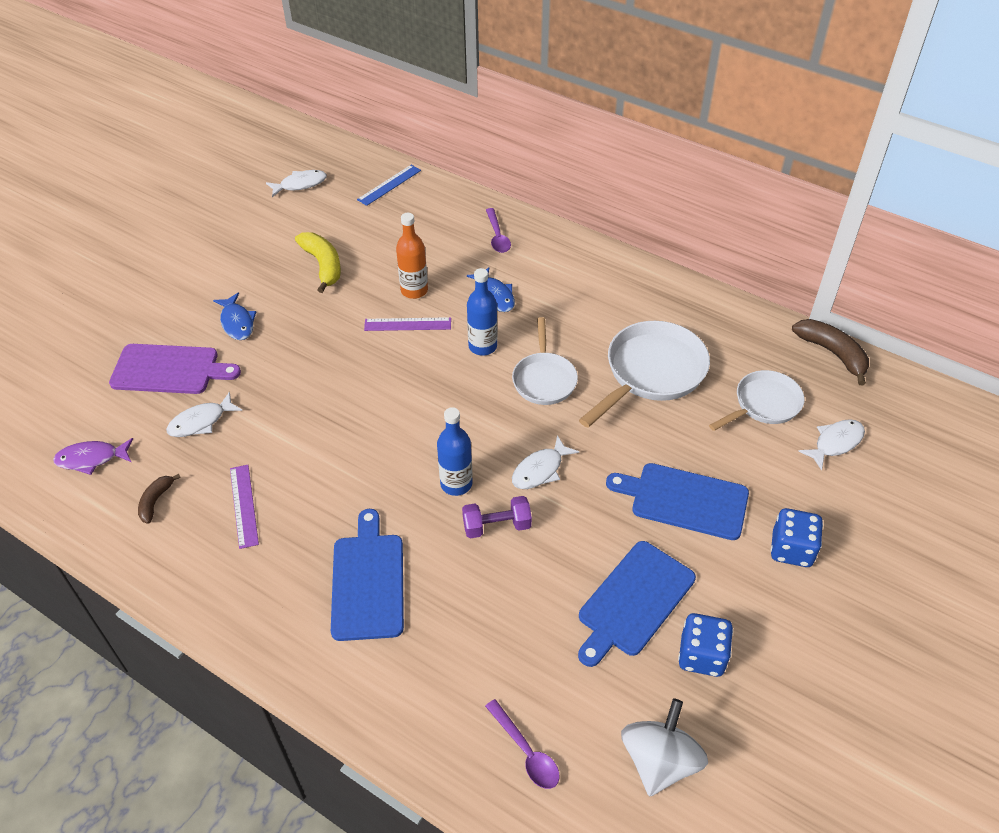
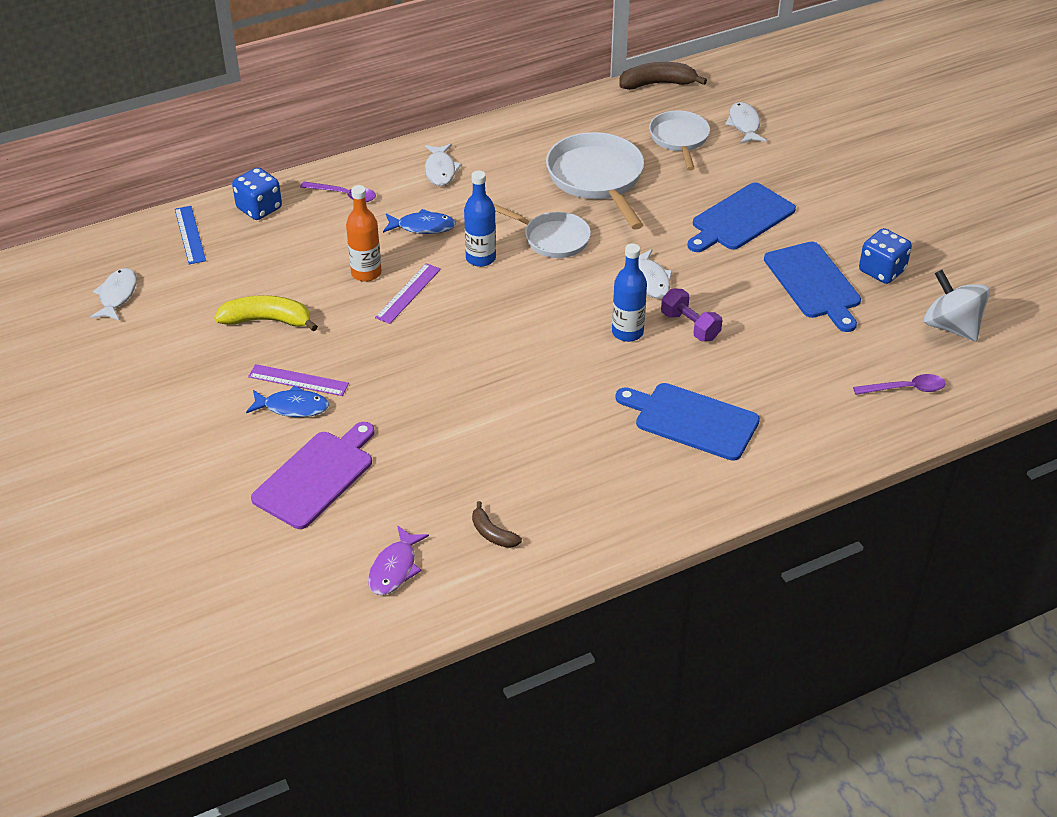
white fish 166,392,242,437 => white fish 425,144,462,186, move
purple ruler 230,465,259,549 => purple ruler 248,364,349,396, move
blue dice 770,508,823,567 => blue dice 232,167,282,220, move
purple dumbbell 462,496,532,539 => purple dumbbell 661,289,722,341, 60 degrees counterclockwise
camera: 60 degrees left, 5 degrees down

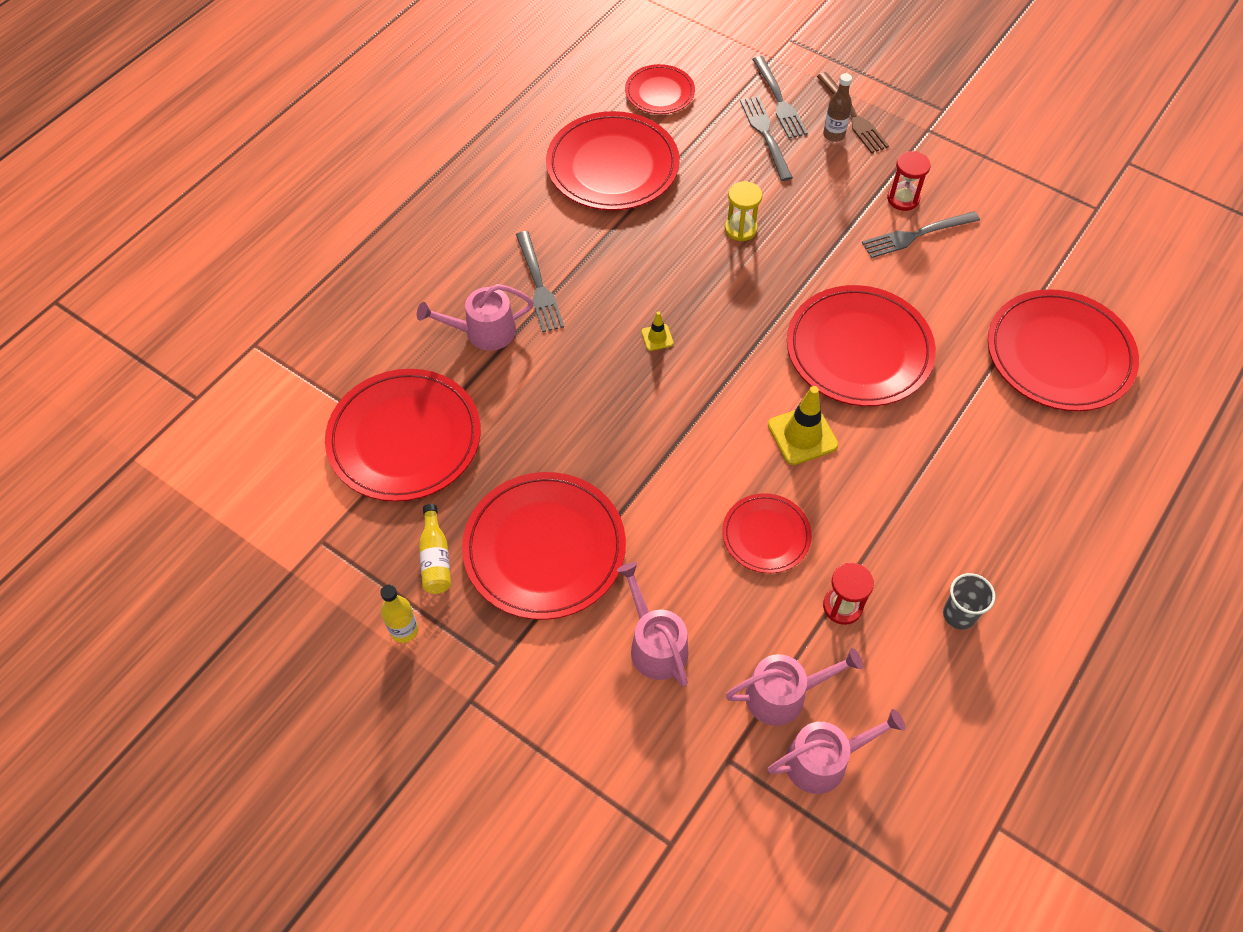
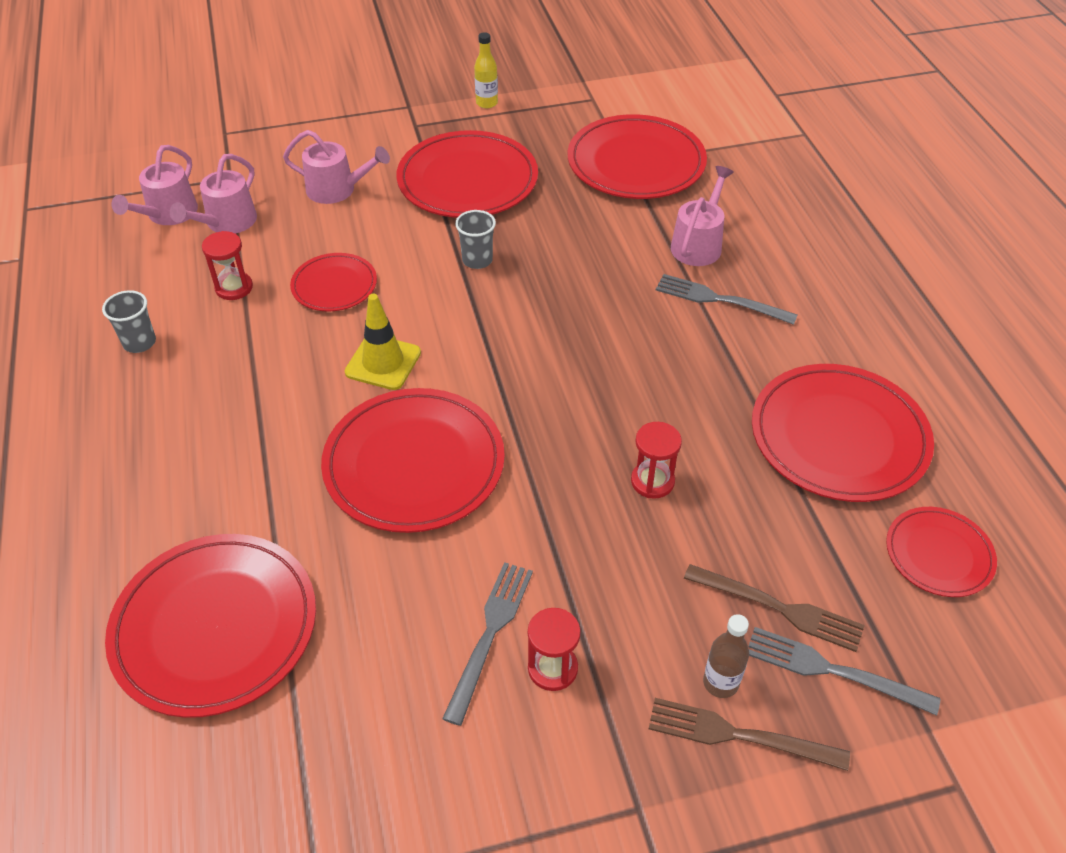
yellow bottle 419,504,451,594 => nothing
yellow traffic cone 641,311,674,351 => nothing
nothing => grey cup 455,210,496,269
yellow hourglass 725,181,762,241 => red hourglass 631,422,682,499
grey fork 740,96,793,181 => brown fork 684,564,865,652
camera: 130 degrees right, 10 degrees down

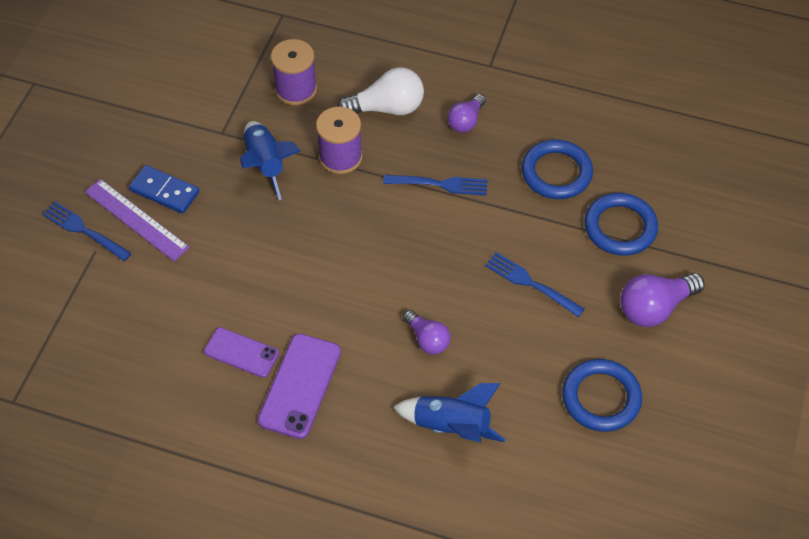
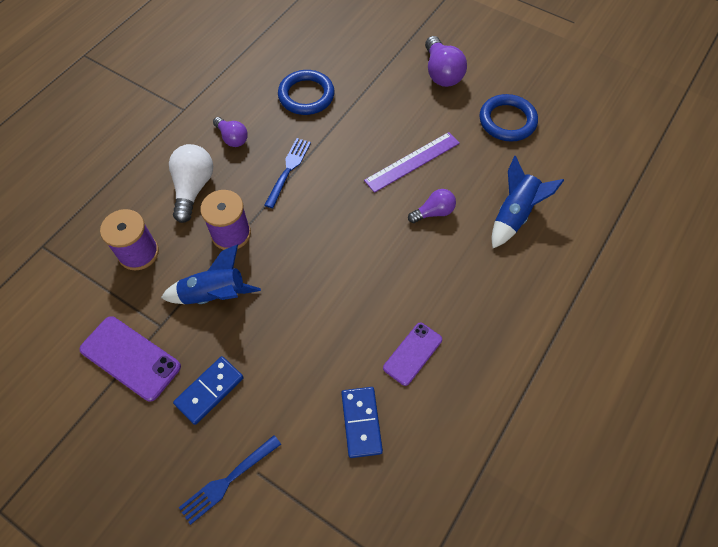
blue fork 485,252,585,317 => nothing
blue ring 584,193,658,256 => nothing
nothing => blue domino 341,387,383,458
purple ruler 85,179,190,261 => purple ruler 364,132,460,193, move
purple phone 258,334,341,439 => purple phone 79,316,181,401, move
camera: 75 degrees left, 5 degrees up

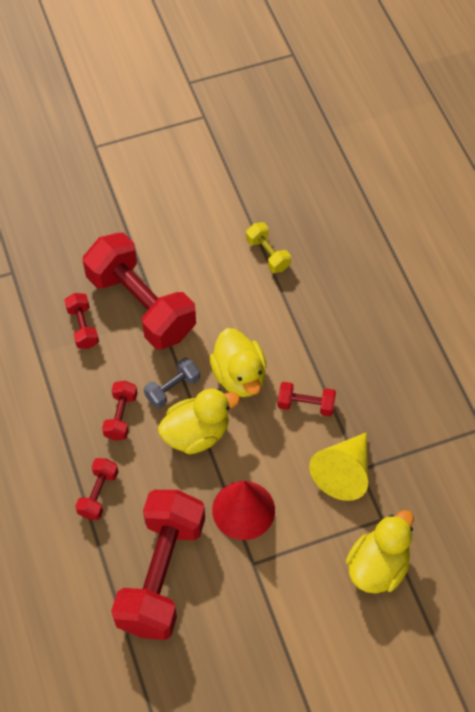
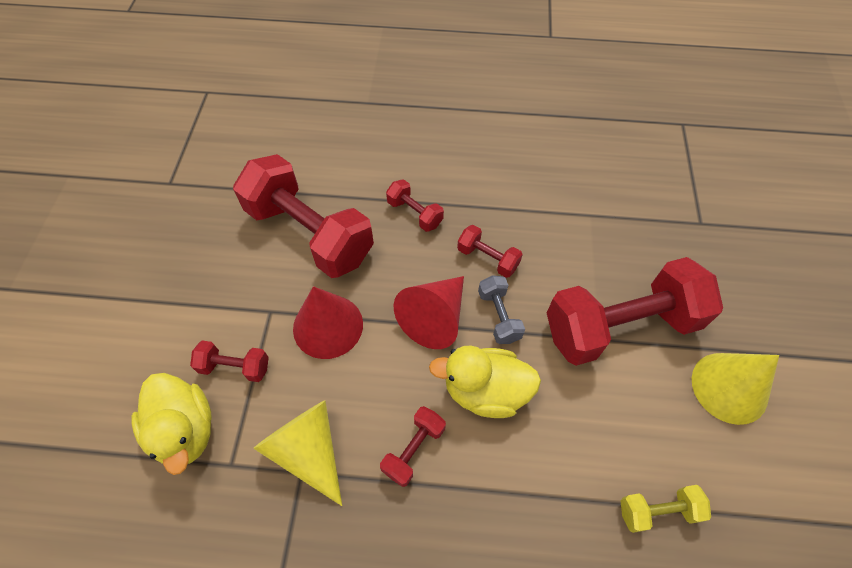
nothing => yellow cone 692,353,779,425
red dumbbell 64,293,99,349 => red dumbbell 190,341,269,382, move
yellow duck 158,388,240,454 => red cone 394,276,464,349
camera: 115 degrees right, 0 degrees up

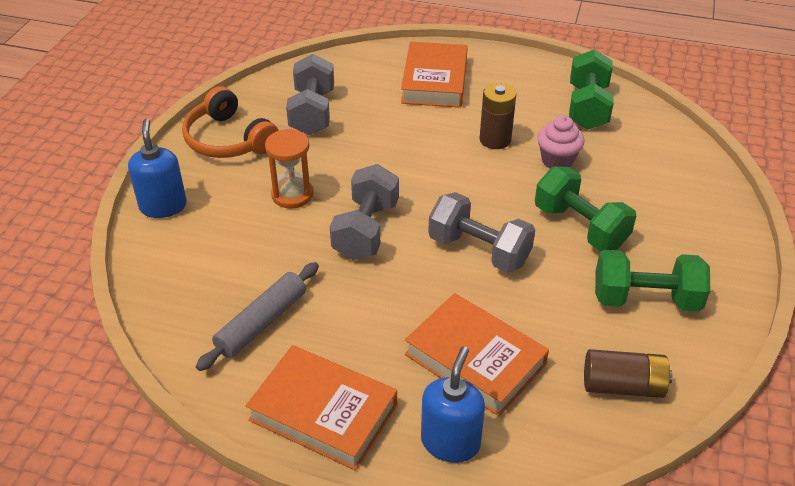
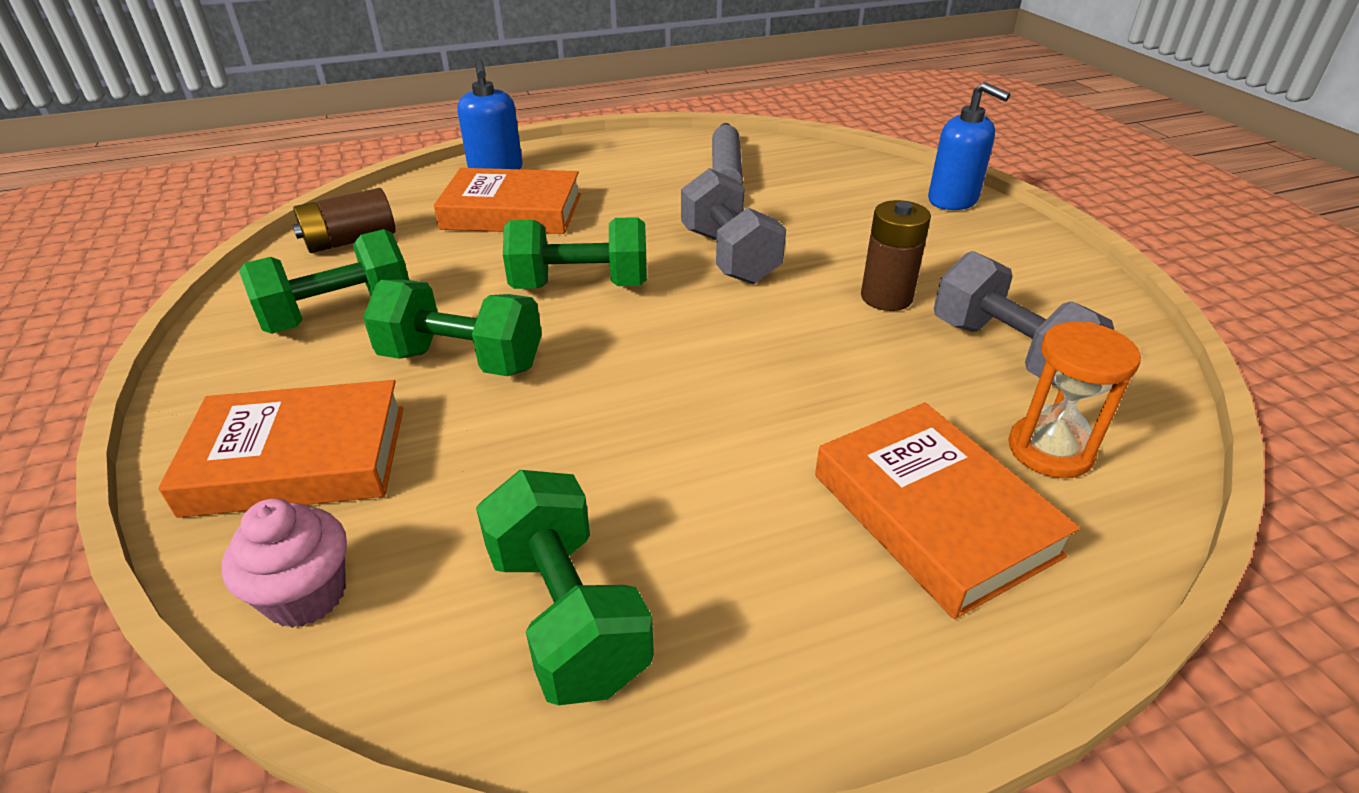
orange headphones 182,86,279,158 => nothing
orange book 246,345,397,471 => orange book 158,380,403,518, move
orange hourglass 265,129,314,209 => orange hourglass 1008,322,1141,478, move
brown battery 479,83,517,149 => brown battery 861,200,931,311, move
pink cupcake 537,115,584,168 => pink cupcake 221,499,347,628, move
grey dumbbell 428,192,535,273 => green dumbbell 503,217,647,289
camera: 145 degrees right, 5 degrees down

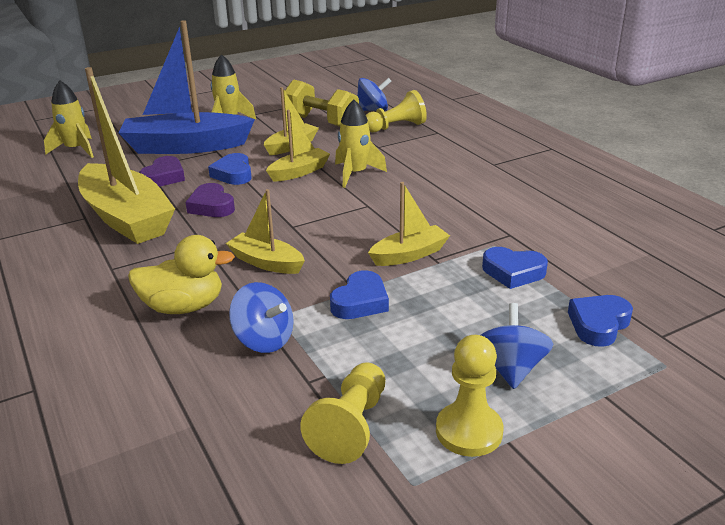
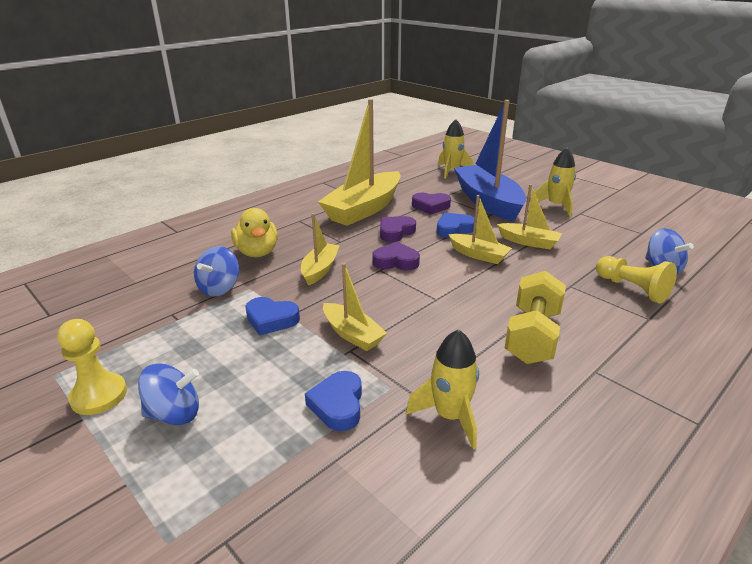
yellow pawn 300,363,385,464 => nothing
blue heart 568,295,633,347 => nothing
nothing => purple heart 372,242,420,271
yellow dumbbell 285,79,359,127 => yellow dumbbell 505,271,566,364, move
yellow rocket 335,100,387,188 => yellow rocket 406,329,479,449, move
camera: 75 degrees right, 0 degrees up

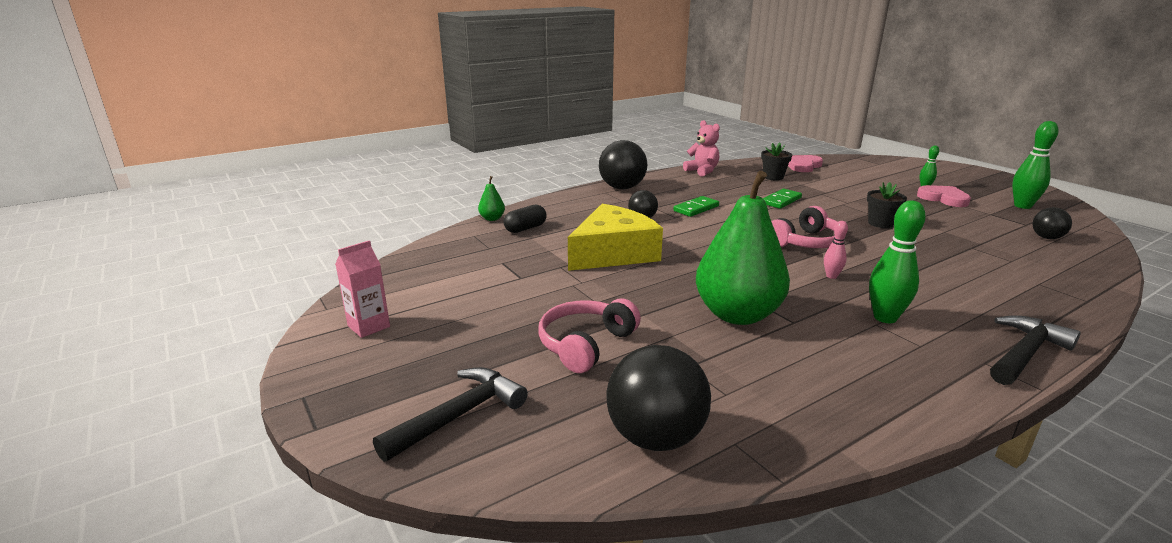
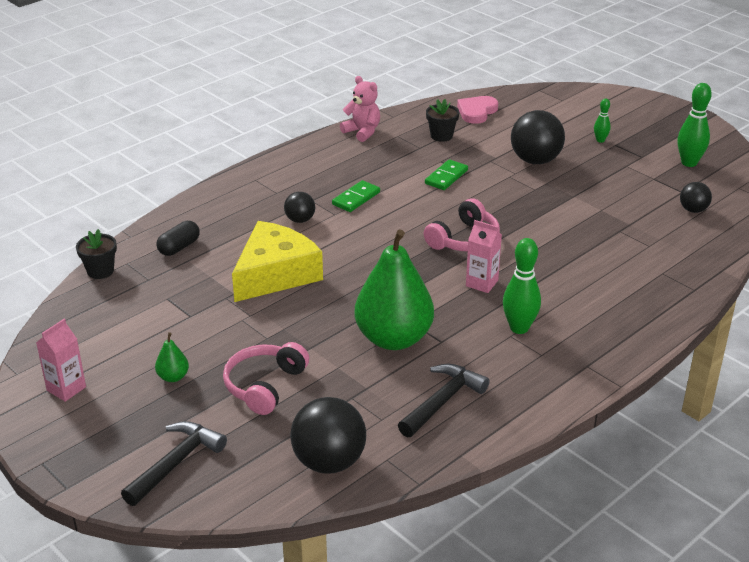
pink heart 917,185,971,207 => nothing
green pear 478,176,505,221 => green pear 155,332,189,382, move
black ball 599,140,647,189 => black ball 511,110,565,164, move
black flower pot 867,182,907,228 => black flower pot 76,229,117,279, move
black hammer 990,315,1081,385 => black hammer 398,364,490,437, move
pink bowling pin 824,221,848,279 => pink carton 466,220,502,293
camera: 10 degrees left, 10 degrees up

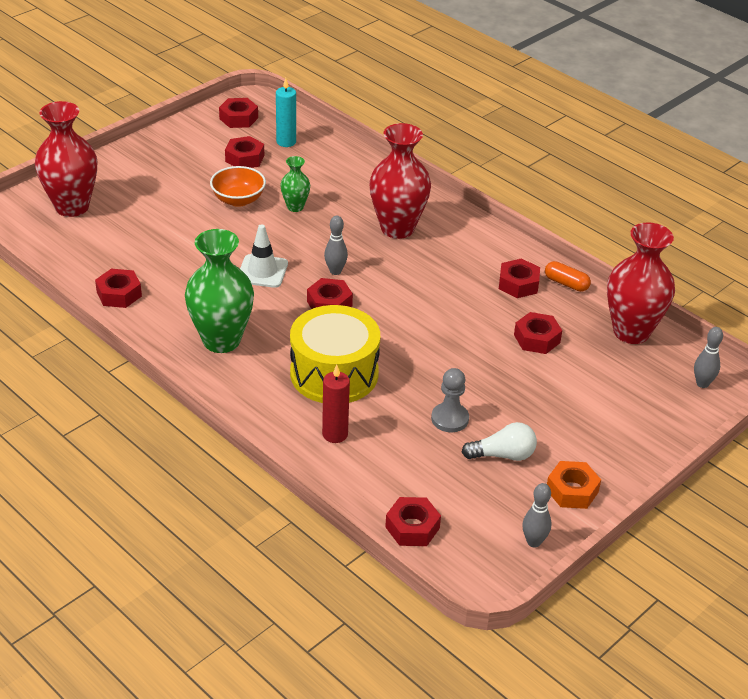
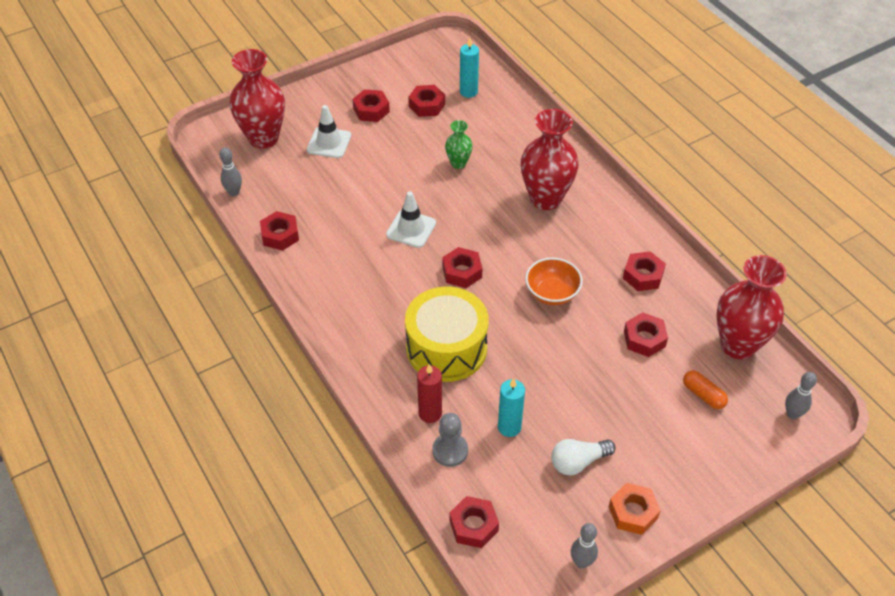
green vase 185,229,254,353 => nothing
nothing => white traffic cone 307,105,351,158
nothing => turquoise candle 498,378,525,437
orange bowl 210,166,266,207 => orange bowl 525,258,583,305, move
red nut 219,98,258,128 => red nut 352,89,390,122, move
grey bowling pin 324,215,348,275 => grey bowling pin 219,148,242,196, move
grey pawn 431,368,469,432 => grey pawn 432,413,468,467, move
orange capsule 545,261,591,292 => orange capsule 683,370,728,409, move
white light bulb 462,422,537,461 => white light bulb 551,439,616,475, 150 degrees clockwise
camera: 15 degrees right, 10 degrees up

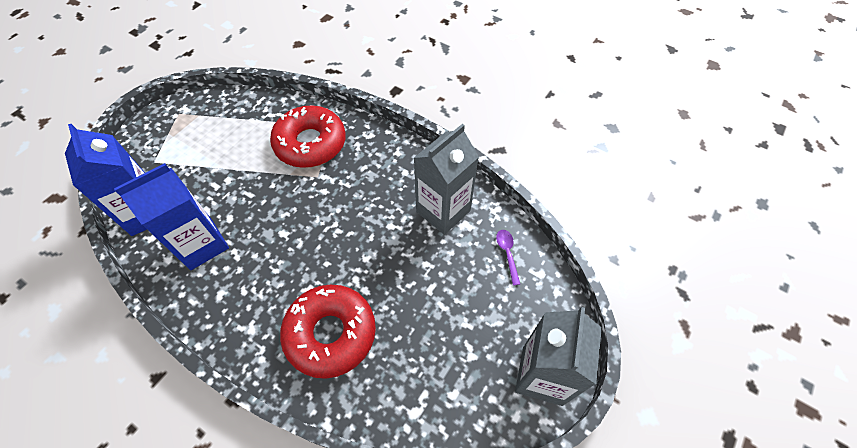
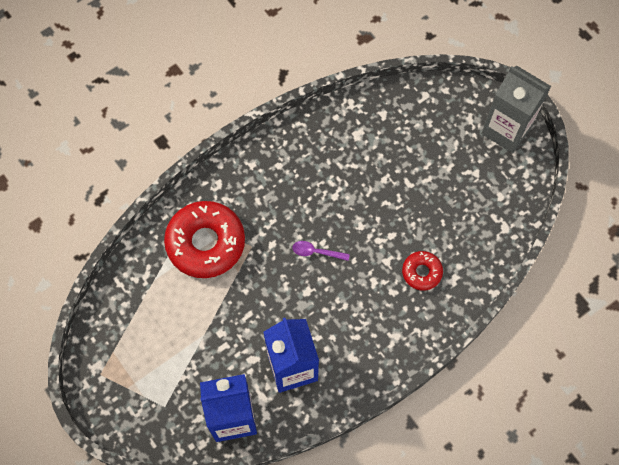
grey carton 414,124,479,235 => nothing
purple spoon 496,230,520,286 => purple spoon 293,241,350,261, move
red donut 280,285,376,379 => red donut 402,251,443,291, x0.50
camera: 70 degrees left, 10 degrees up

